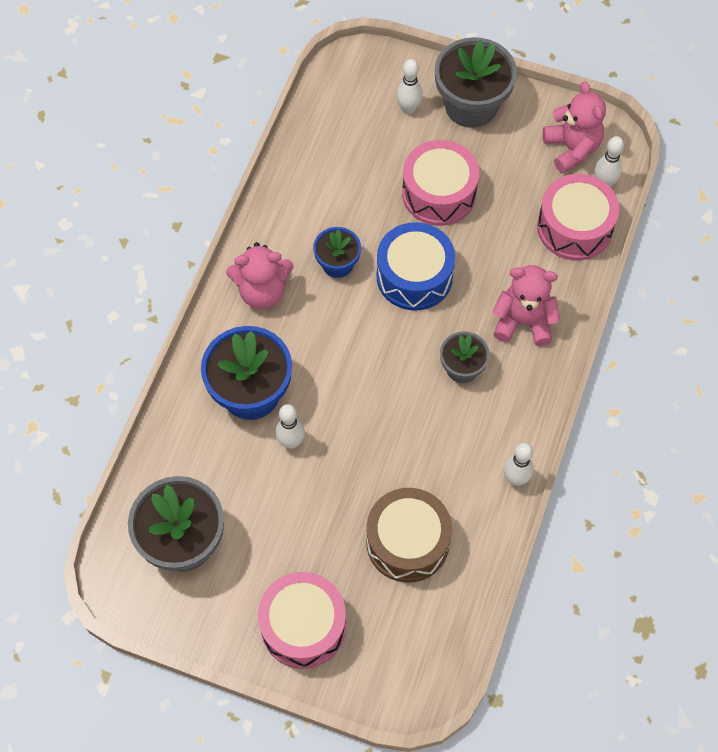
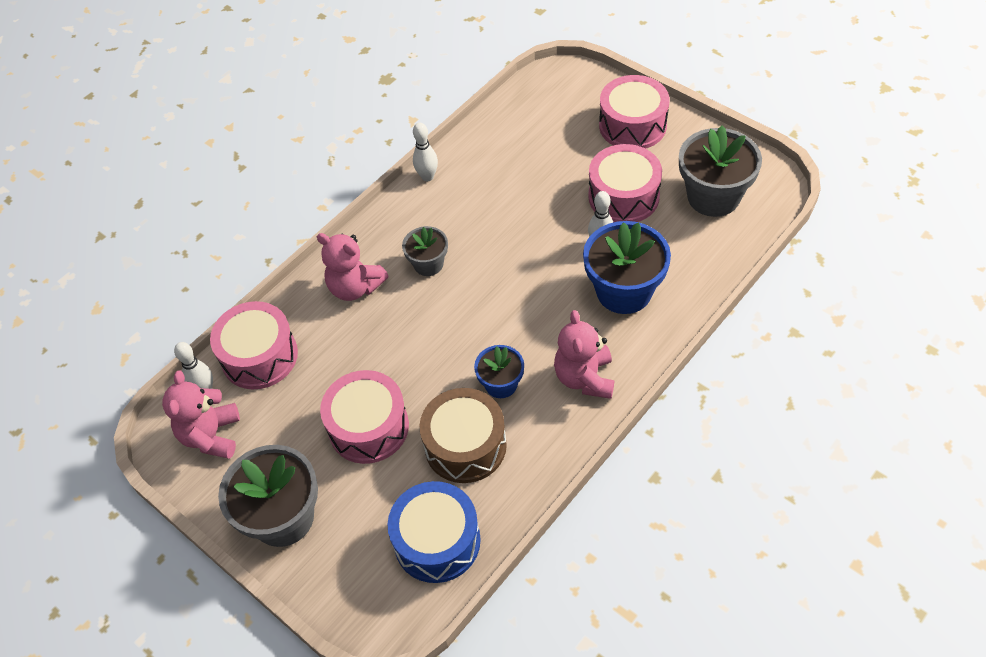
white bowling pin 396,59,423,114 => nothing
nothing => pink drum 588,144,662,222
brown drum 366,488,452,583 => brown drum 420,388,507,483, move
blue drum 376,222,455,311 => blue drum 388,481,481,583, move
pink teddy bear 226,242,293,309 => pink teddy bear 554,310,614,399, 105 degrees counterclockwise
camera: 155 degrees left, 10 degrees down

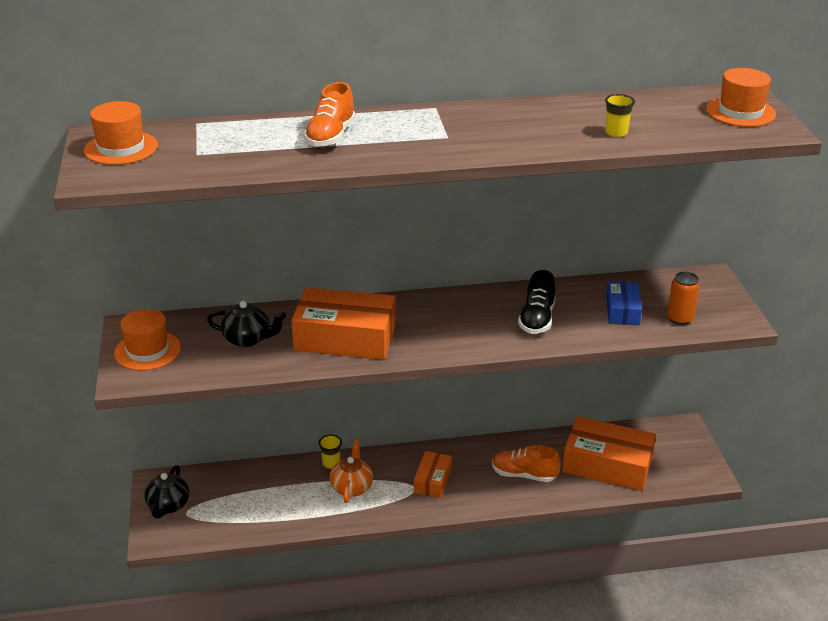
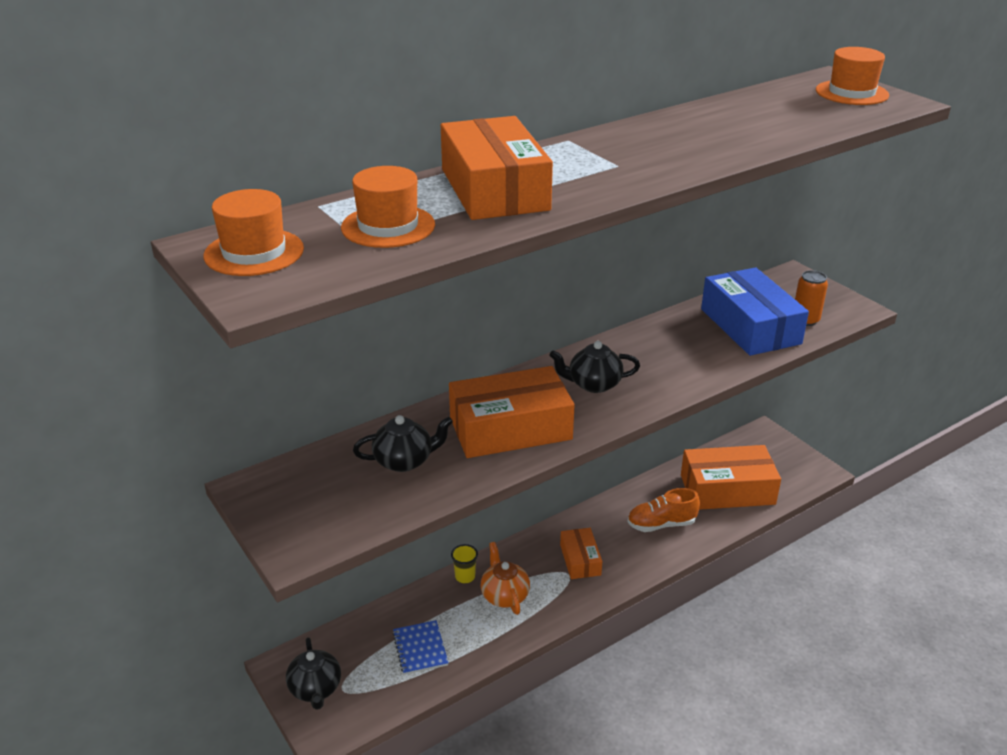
black shoe 518,270,556,334 => nothing
yellow cup 605,94,635,137 => nothing
nothing => blue notebook 393,620,449,675
nothing => black teapot 549,341,640,393
orange hat 114,309,181,371 => orange hat 341,166,435,248, move
orange shoe 304,82,355,147 => orange box 441,116,553,220
blue box 606,281,642,325 => blue box 701,267,809,356, x1.86
camera: 25 degrees left, 0 degrees up

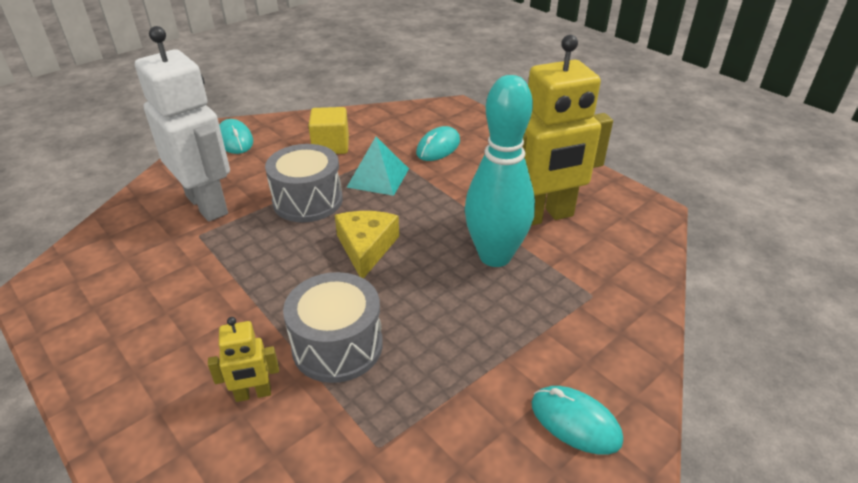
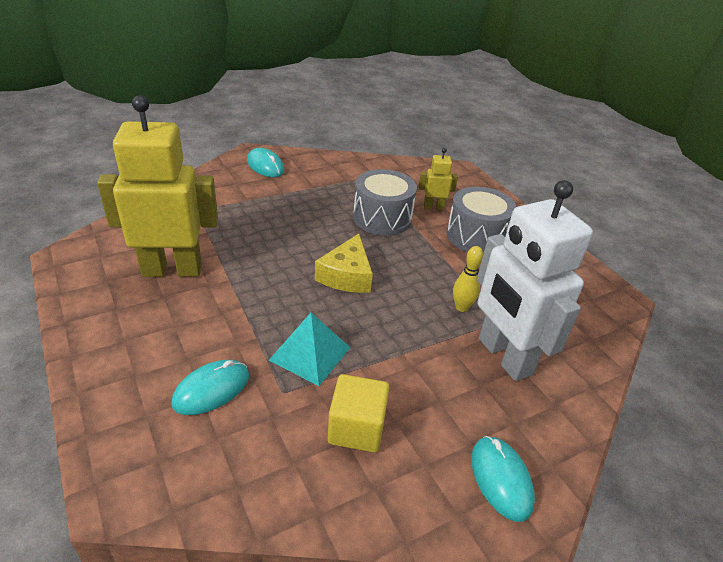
turquoise bowling pin 465,75,535,267 => nothing
nothing => yellow bowling pin 453,246,483,312
grey drum 265,144,343,222 => grey drum 447,187,516,254, move
camera: 170 degrees left, 0 degrees up

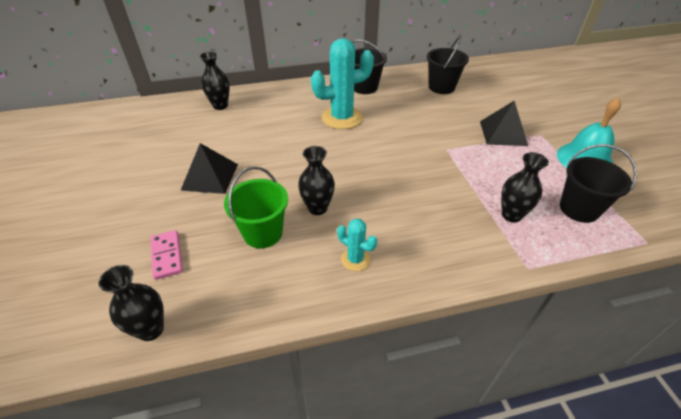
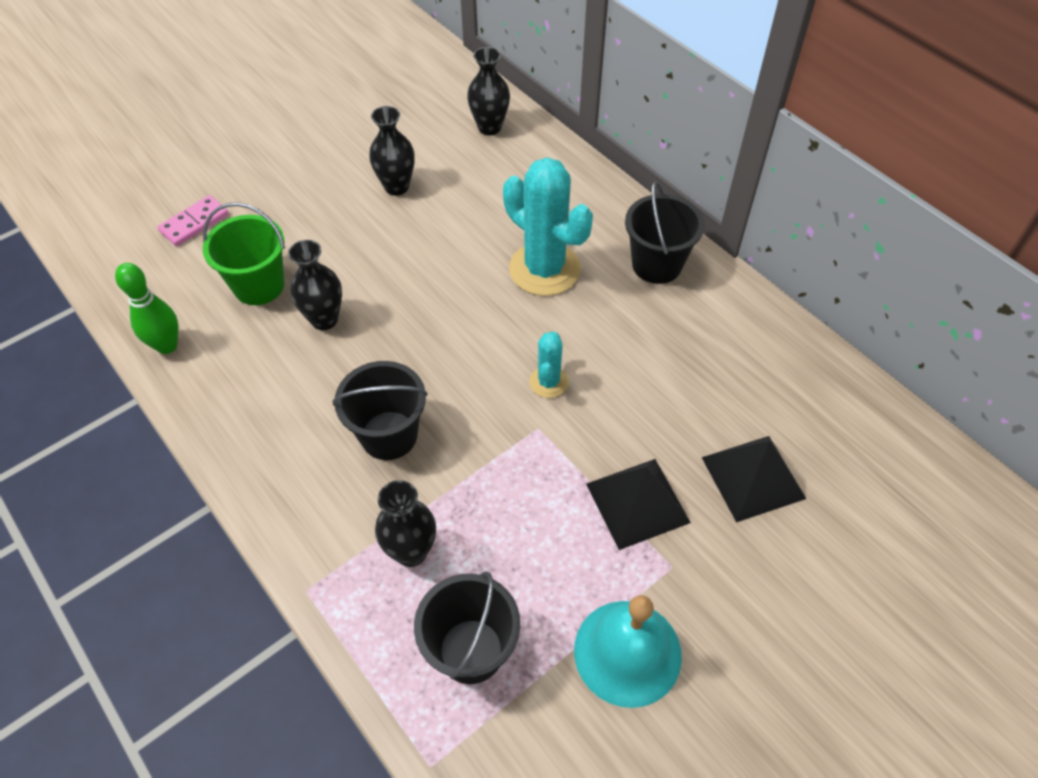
nothing => green bowling pin 115,263,179,354
black vase 98,265,164,341 => black vase 369,106,415,196, move
black pyramid 180,143,238,194 => black pyramid 701,436,806,522, move
turquoise cactus 337,218,377,271 => turquoise cactus 529,331,568,398, move
black bucket 427,36,469,94 => black bucket 332,361,428,460, move
camera: 65 degrees right, 10 degrees up

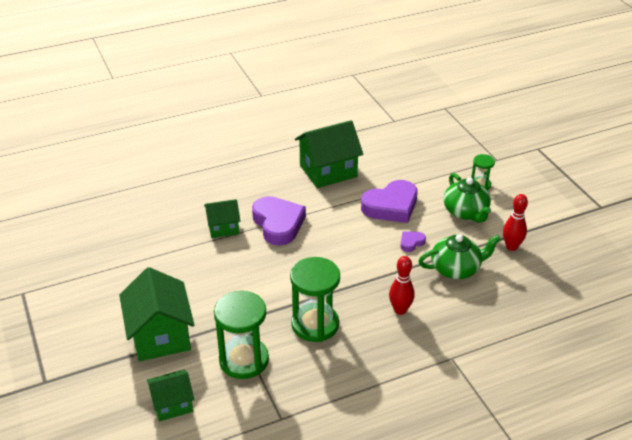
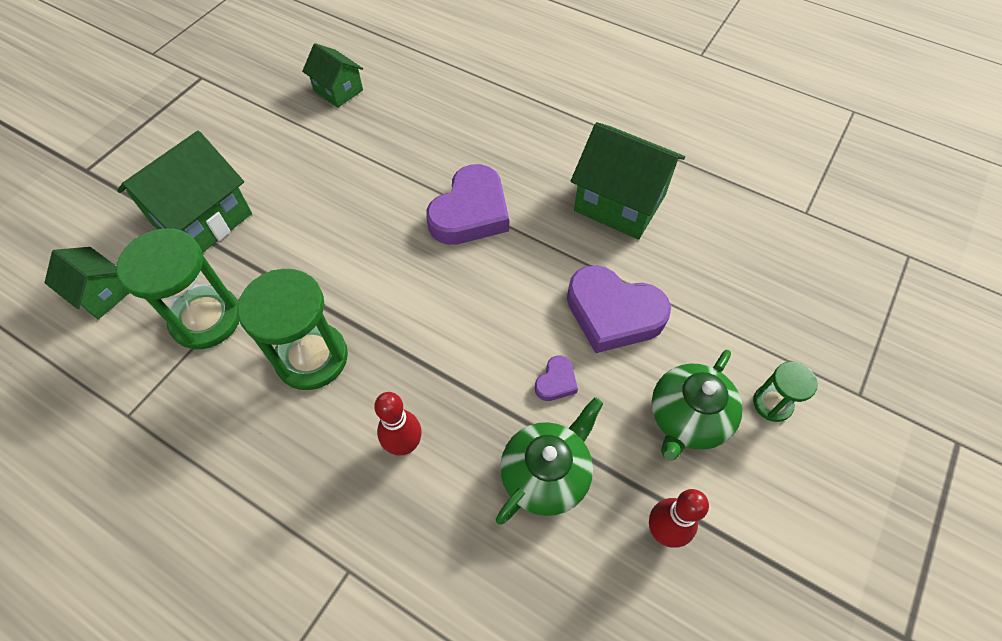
green house 204,199,240,238 => green house 302,43,363,108, move
purple heart 400,231,426,252 => purple heart 535,356,578,401, 105 degrees clockwise
green teapot 418,234,501,279 => green teapot 496,397,603,525, 90 degrees counterclockwise
camera: 55 degrees right, 20 degrees up

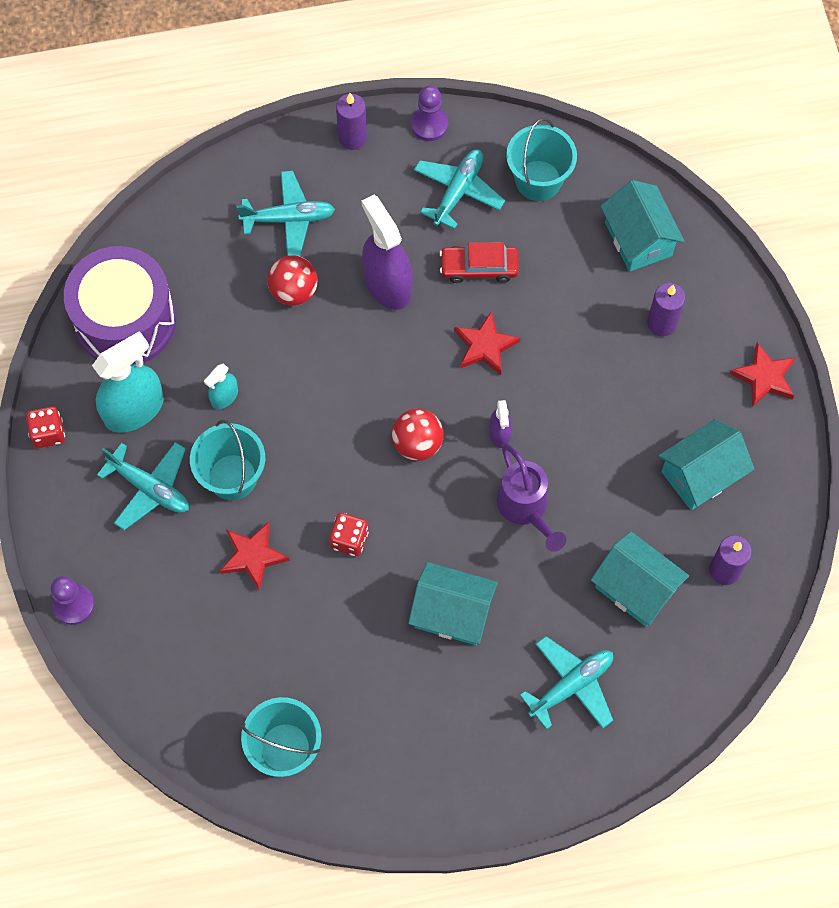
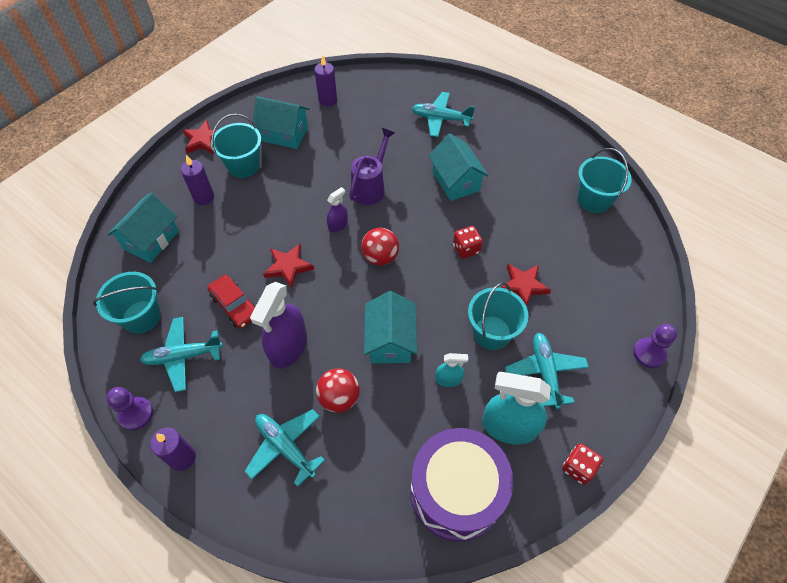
nothing => turquoise bucket 211,114,261,178
turquoise house 591,531,689,627 => turquoise house 364,291,417,363, move
camera: 130 degrees left, 10 degrees down

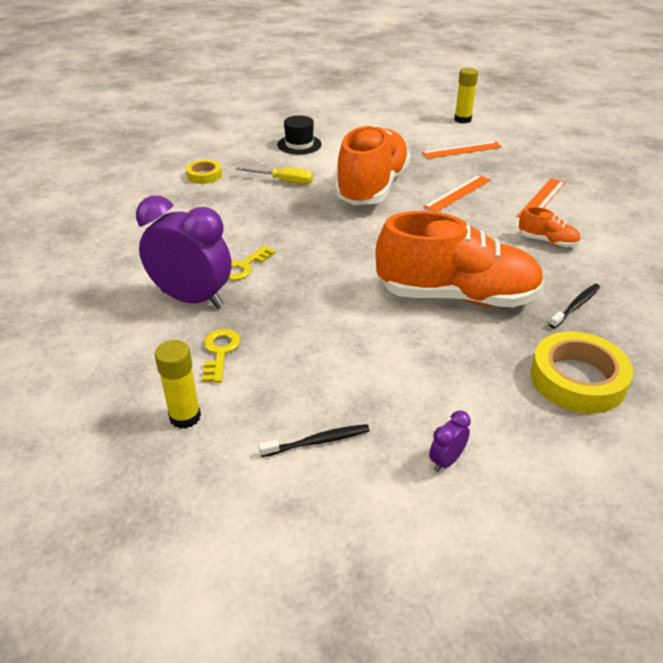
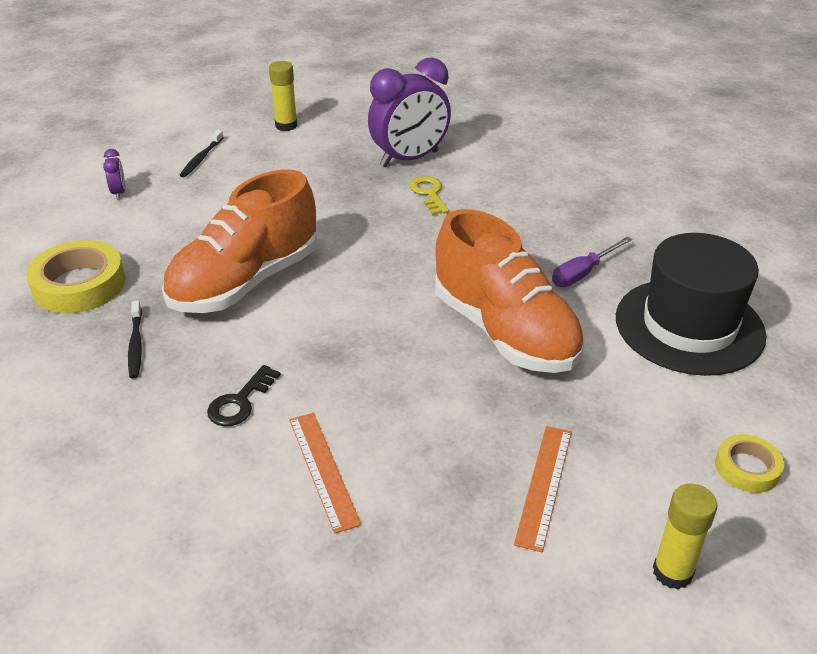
yellow key 202,329,240,383 => nothing
orange ruler 423,175,491,212 => nothing
yellow tape 186,160,222,184 => yellow tape 715,434,784,493, move
orange shoe 519,207,580,247 => black key 207,365,281,426
yellow screwdriver 236,167,313,184 => purple screwdriver 552,237,632,287
black hat 277,116,322,155 => black hat 616,233,766,376, x2.01
camera: 125 degrees right, 0 degrees up

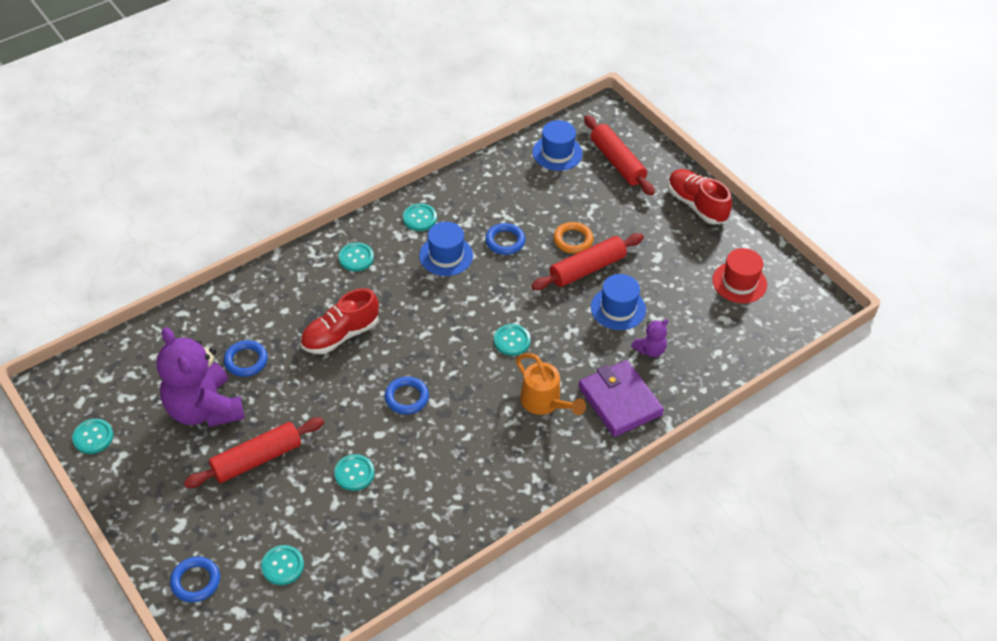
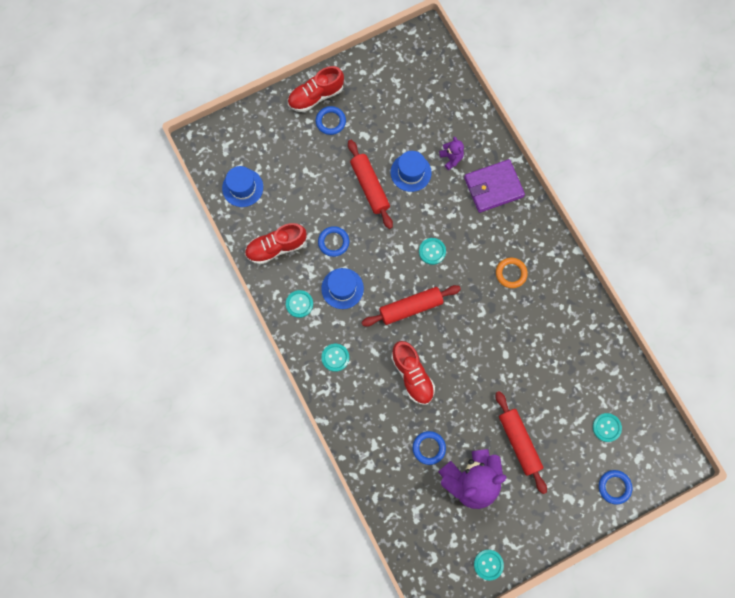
turquoise button 334,454,375,491 => nothing
orange watering can 516,353,586,415 => nothing
red hat 712,248,767,303 => nothing
nothing => red shoe 245,223,307,265
blue ring 385,377,429,414 => blue ring 316,106,346,135, move
orange ring 553,222,593,254 => orange ring 496,258,528,288, move
red rolling pin 584,115,655,196 => red rolling pin 362,285,461,327, move
camera: 80 degrees left, 25 degrees up

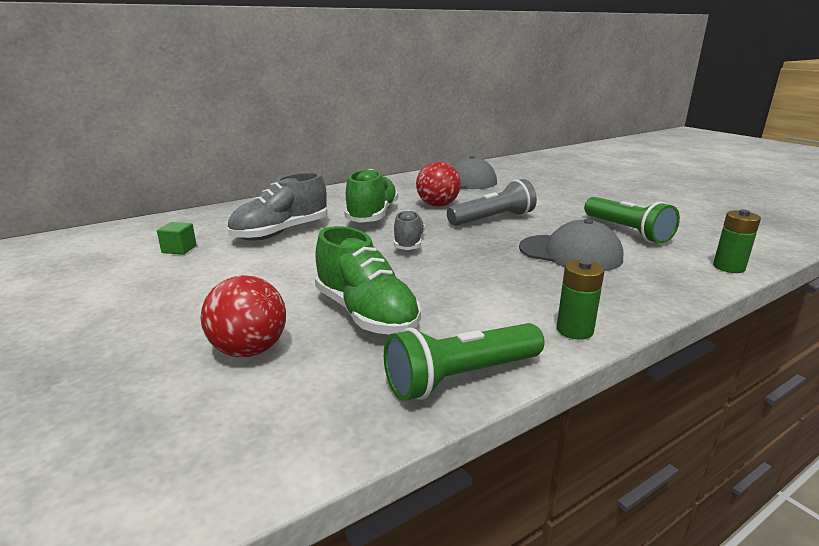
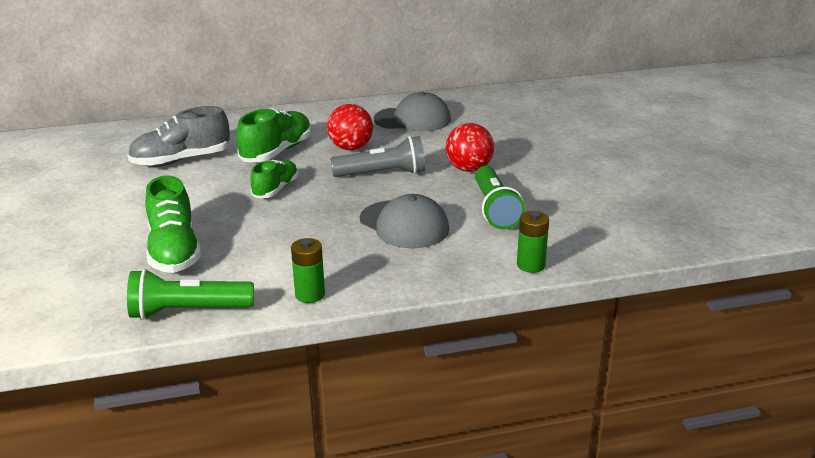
green cube 157,222,197,255 => nothing
red ball 200,275,286,357 => red ball 446,123,494,172, move
grey shoe 394,210,425,250 => green shoe 250,160,298,198
camera: 20 degrees right, 5 degrees up

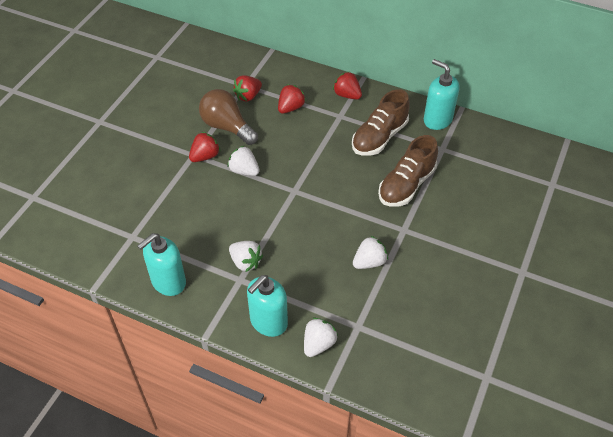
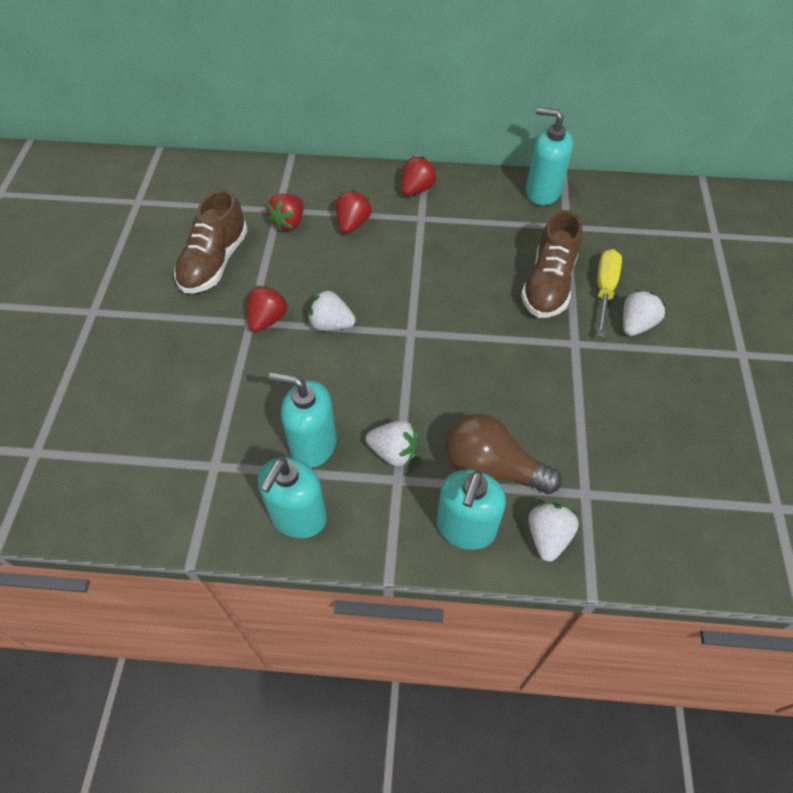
nothing => turquoise soap dispenser 269,373,337,468
nothing => yellow screwdriver 597,249,622,337
brown light bulb 199,89,258,145 => brown light bulb 445,414,562,494, move
brown shoe 352,89,410,156 => brown shoe 174,189,248,293, move
white strawberry 353,236,388,269 => white strawberry 623,290,667,336, move
red strawberry 333,71,362,99 => red strawberry 401,156,437,196, 105 degrees clockwise
camera: 20 degrees left, 5 degrees up

